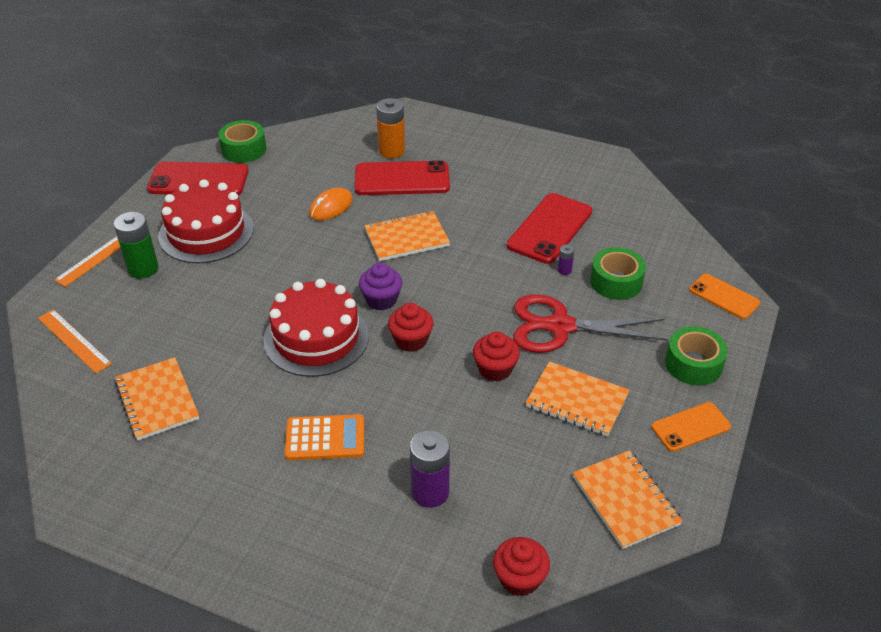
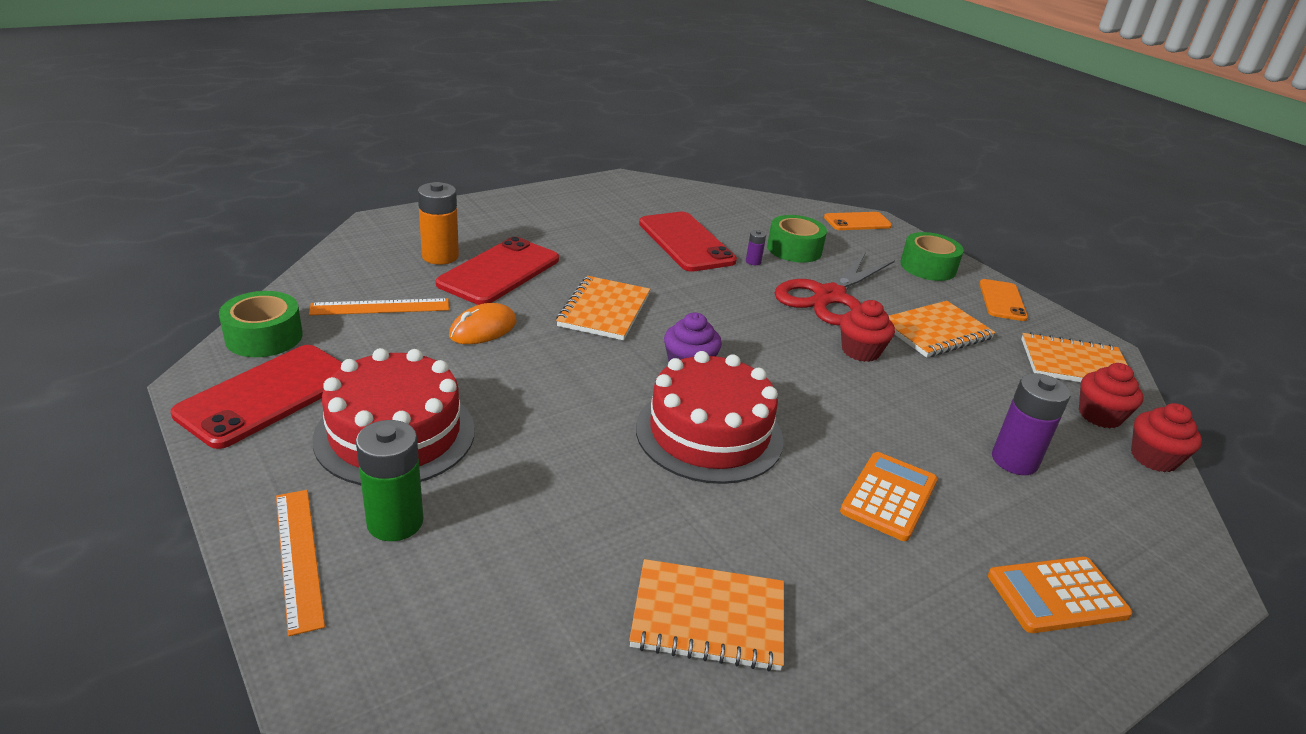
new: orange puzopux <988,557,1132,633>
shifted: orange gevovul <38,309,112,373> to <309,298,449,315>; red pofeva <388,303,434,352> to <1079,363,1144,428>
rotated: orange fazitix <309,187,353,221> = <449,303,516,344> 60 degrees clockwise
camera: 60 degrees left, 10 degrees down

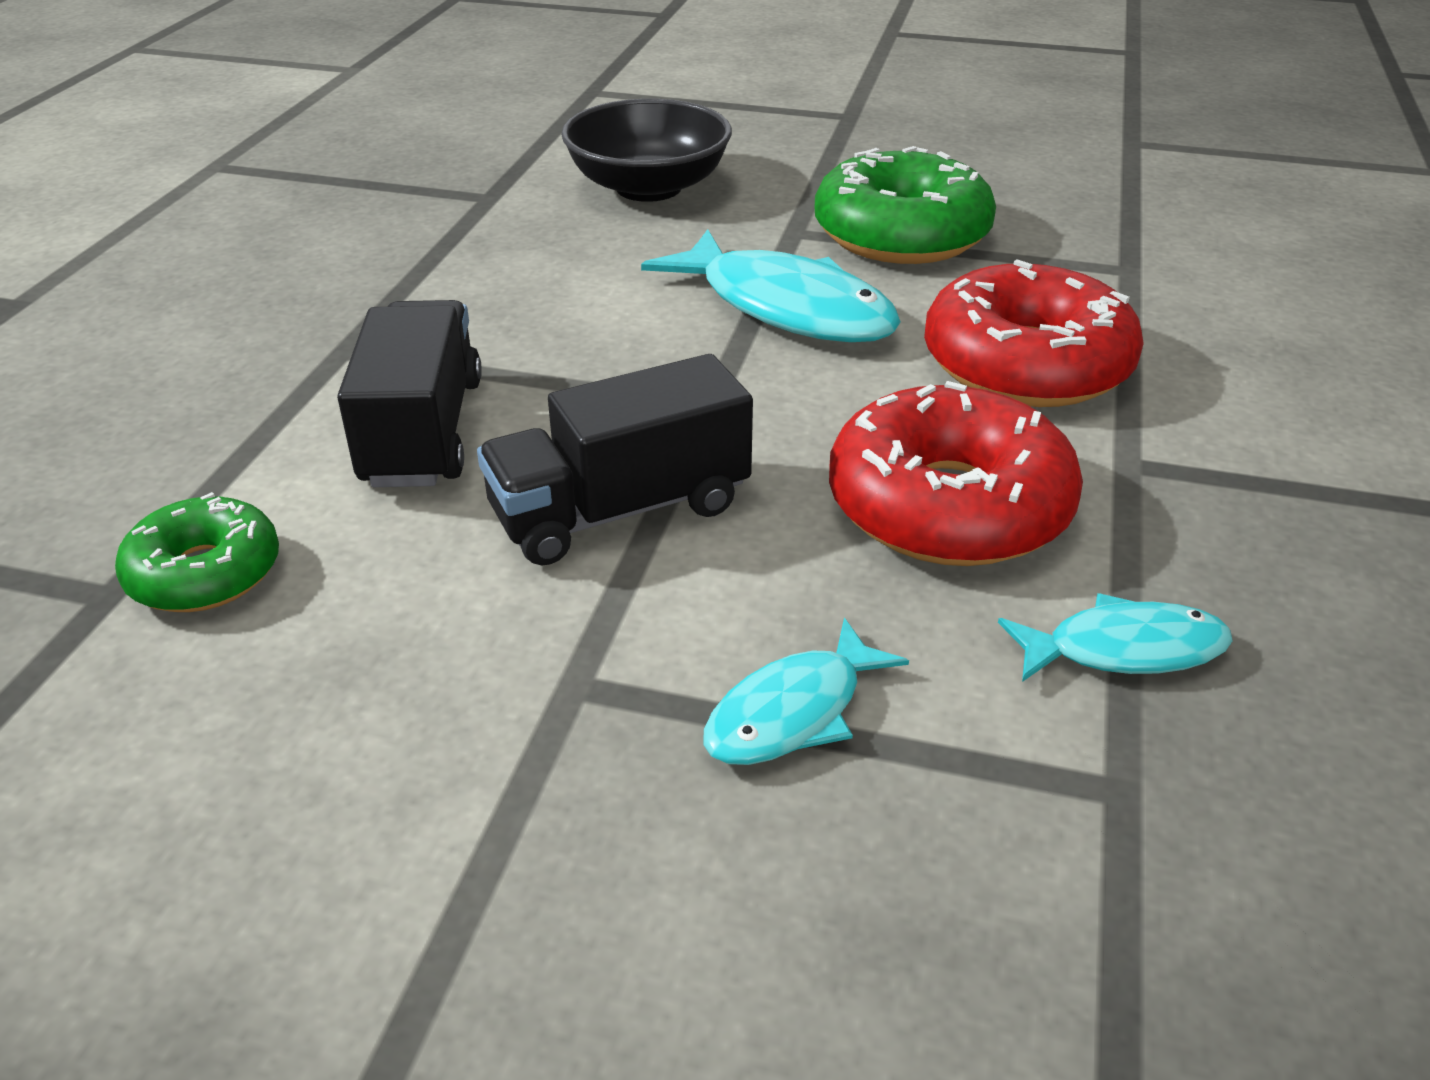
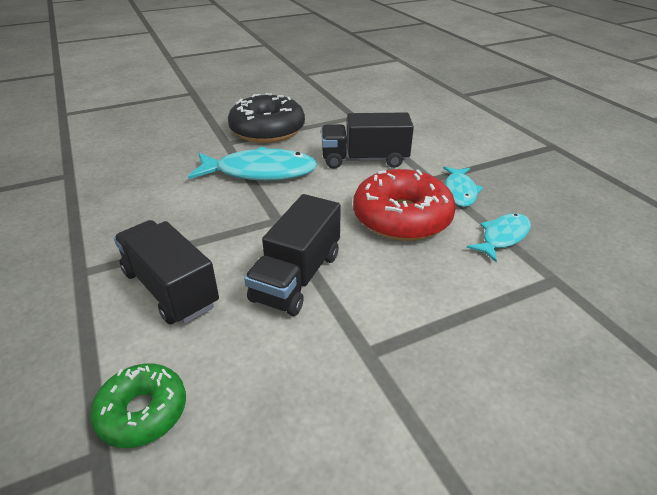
gone: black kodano <561,99,732,202>
shifted: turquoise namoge <703,618,909,765> to <443,166,483,207>
swapped: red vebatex <924,259,1144,407> to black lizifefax <321,112,414,169>
repainted: green vebatex <815,146,996,264> to black vebatex <228,93,305,143>
camera: 40 degrees left, 0 degrees up

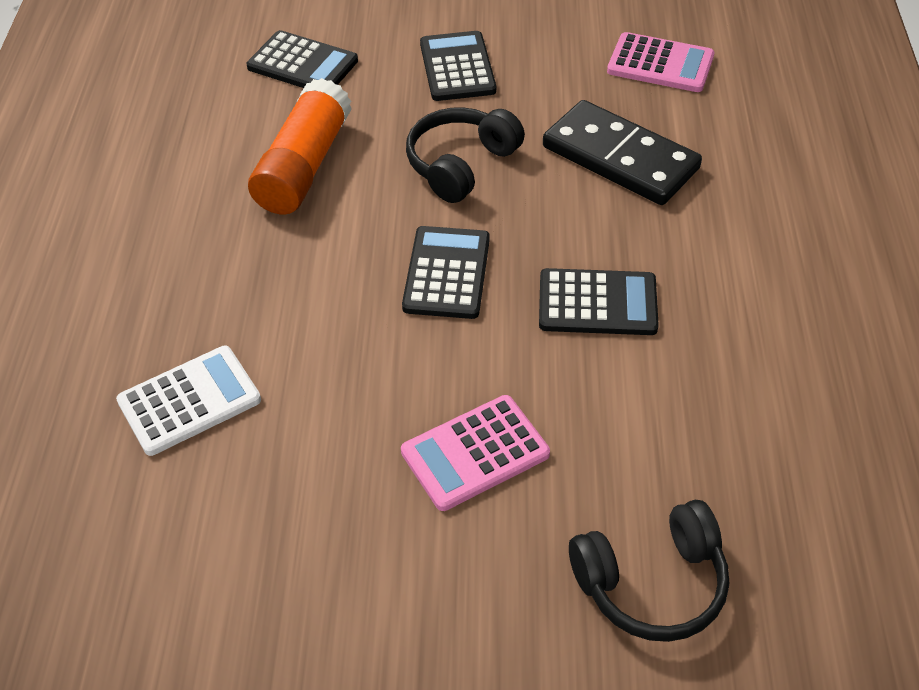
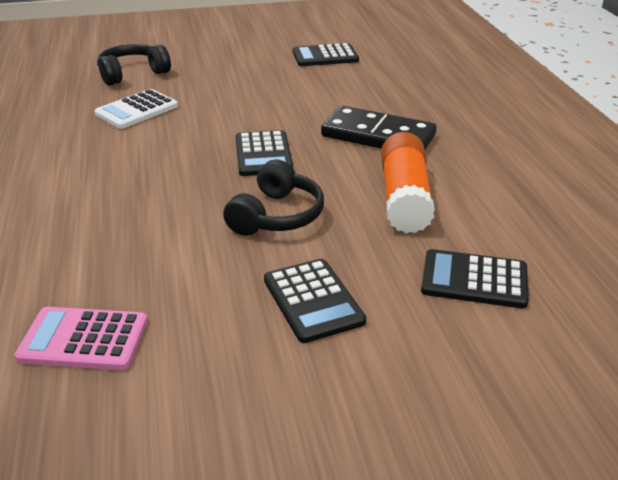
gone: pink puzopux <401,395,550,511>
shifted: white puzopux <116,346,261,456> to <94,89,178,129>; black puzopux <539,268,659,335> to <293,43,359,66>; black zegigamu <543,100,702,205> to <321,106,436,149>
camera: 165 degrees right, 15 degrees down

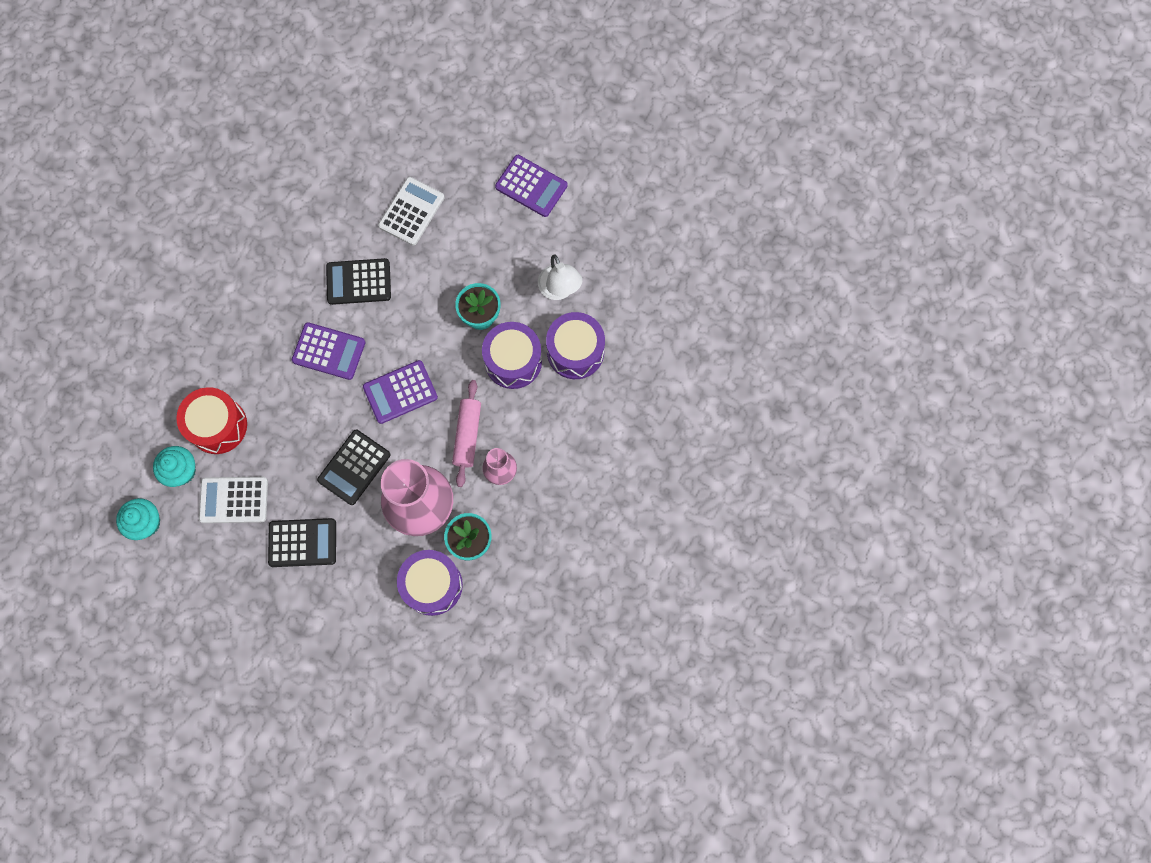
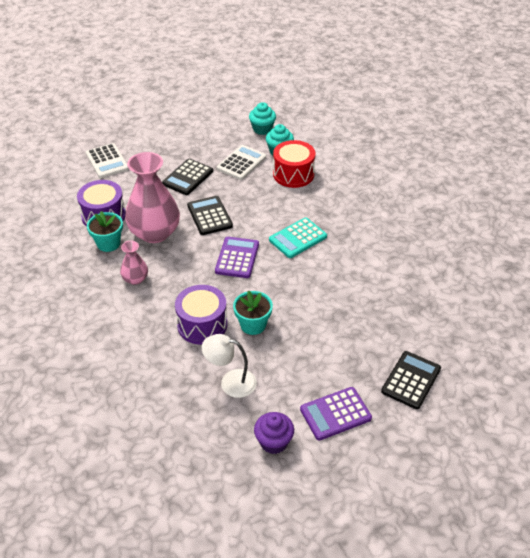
gone: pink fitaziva <452,380,481,487>; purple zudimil <546,312,605,379>
new: purple pofeva <254,412,294,454>
shifted: black puzopux <326,258,391,305> to <381,351,441,409>; white puzopux <378,177,444,246> to <86,143,129,178>
repainted: purple puzopux <292,322,365,380> to turquoise puzopux <269,218,327,258>
camera: 125 degrees right, 30 degrees down

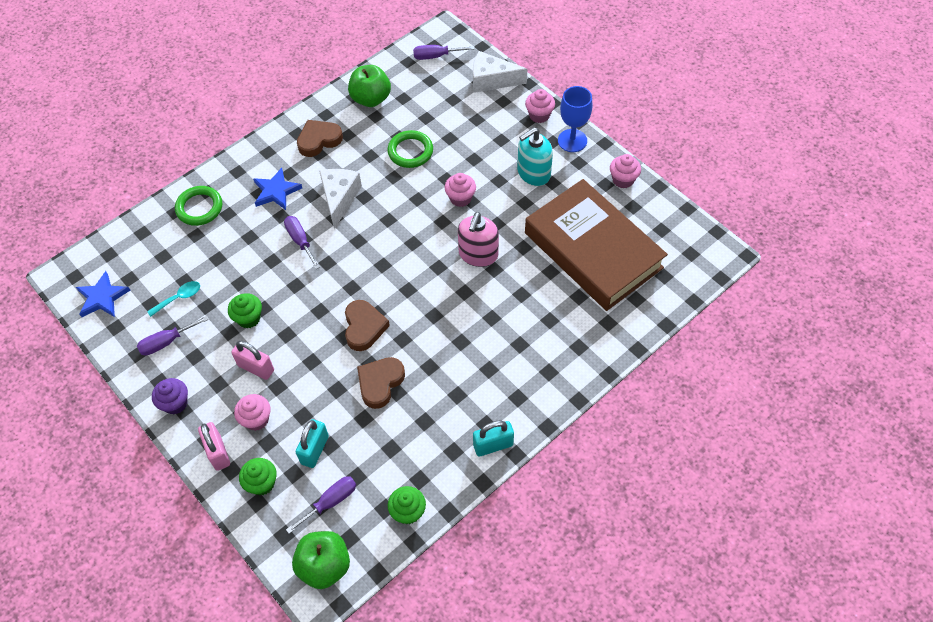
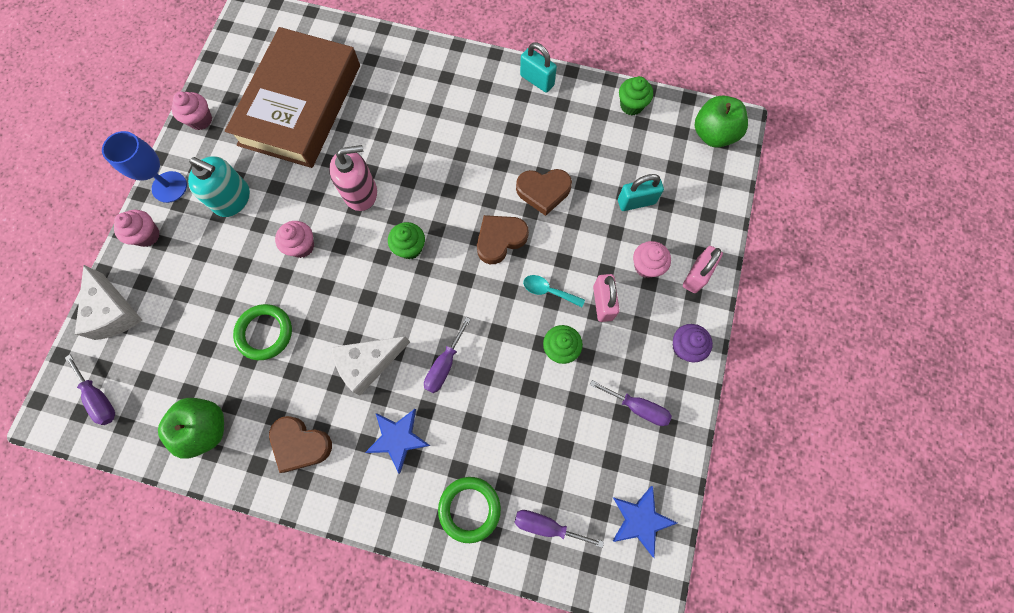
shifted: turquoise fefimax <147,281,200,317> to <523,275,585,307>; green pofeva <239,458,277,495> to <388,222,425,259>; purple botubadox <286,476,356,534> to <514,510,604,548>
camera: 125 degrees left, 15 degrees up

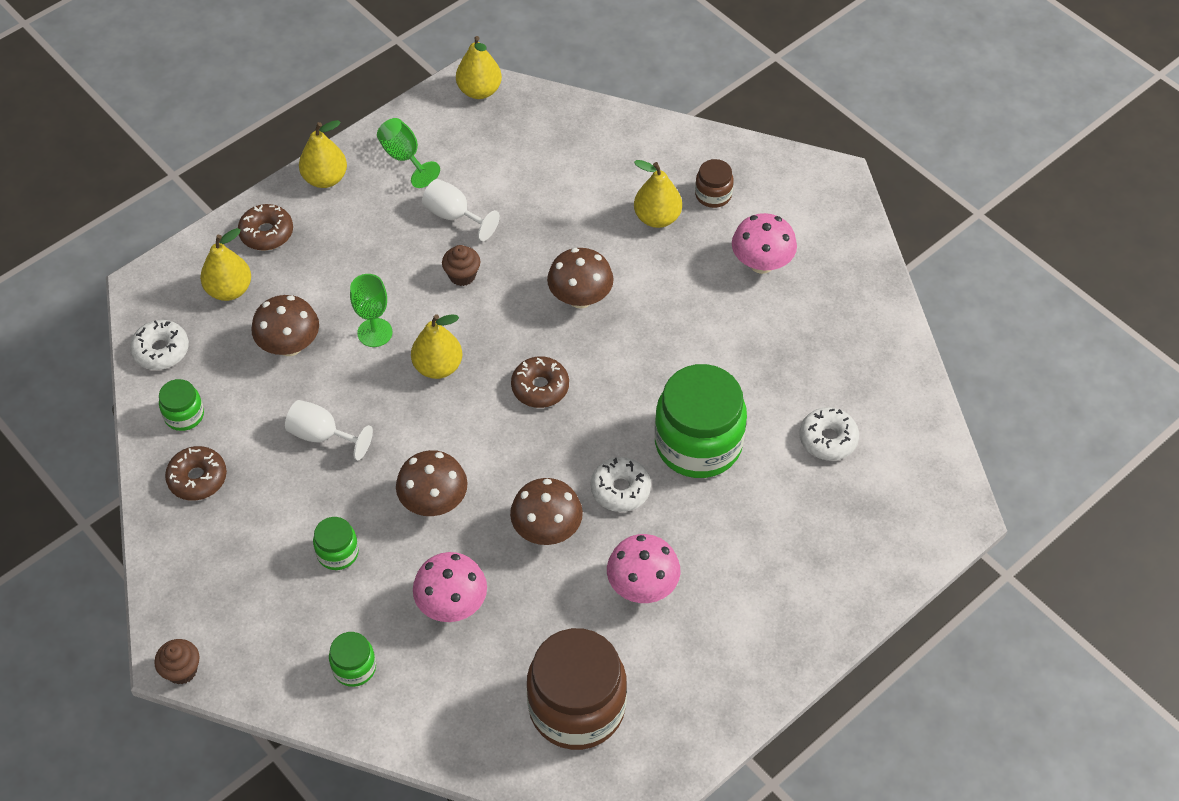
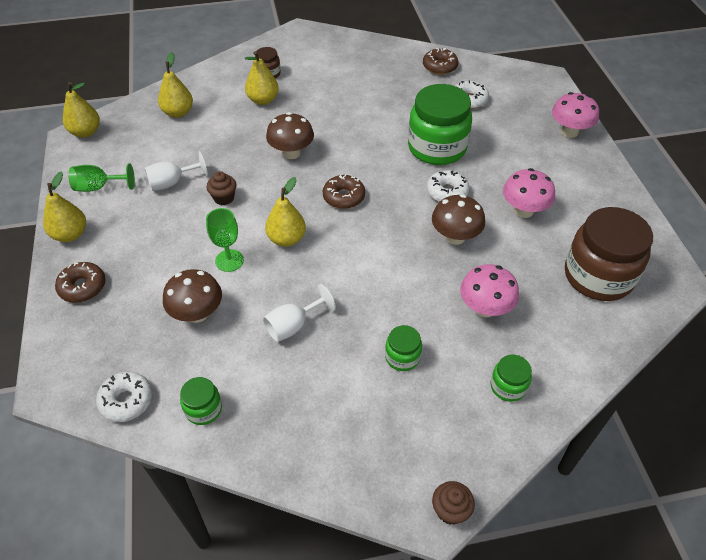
gone: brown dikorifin <396,450,468,516>
shifted: brown vebatex <165,446,227,501> to <423,48,458,75>; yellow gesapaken <200,228,251,301> to <158,52,193,118>; pink dikorifin <732,213,797,274> to <552,92,599,138>
camera: 60 degrees left, 5 degrees down

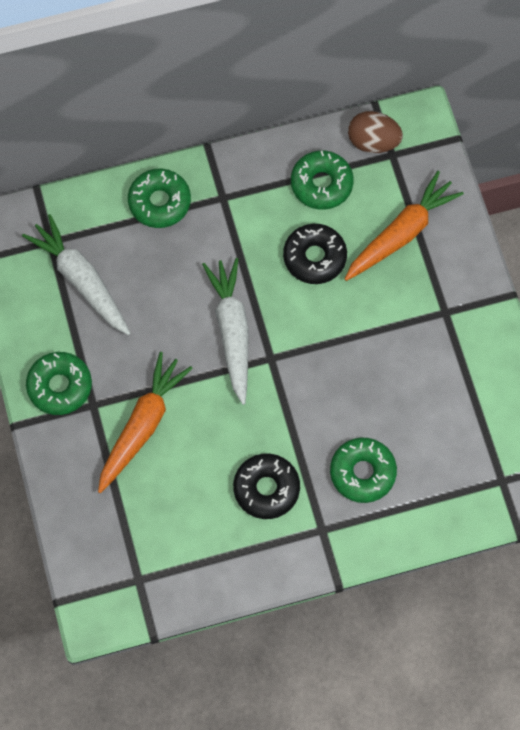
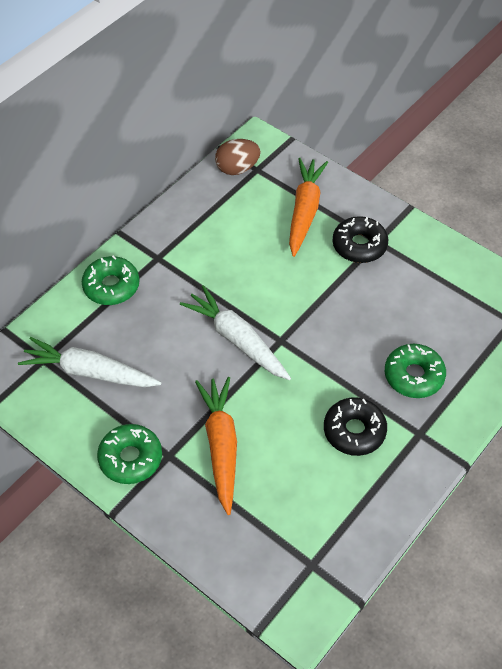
gone: green vebatex <291,151,354,210>
shifted: black vebatex <283,224,347,284> to <332,216,388,263>
camera: 35 degrees left, 15 degrees down

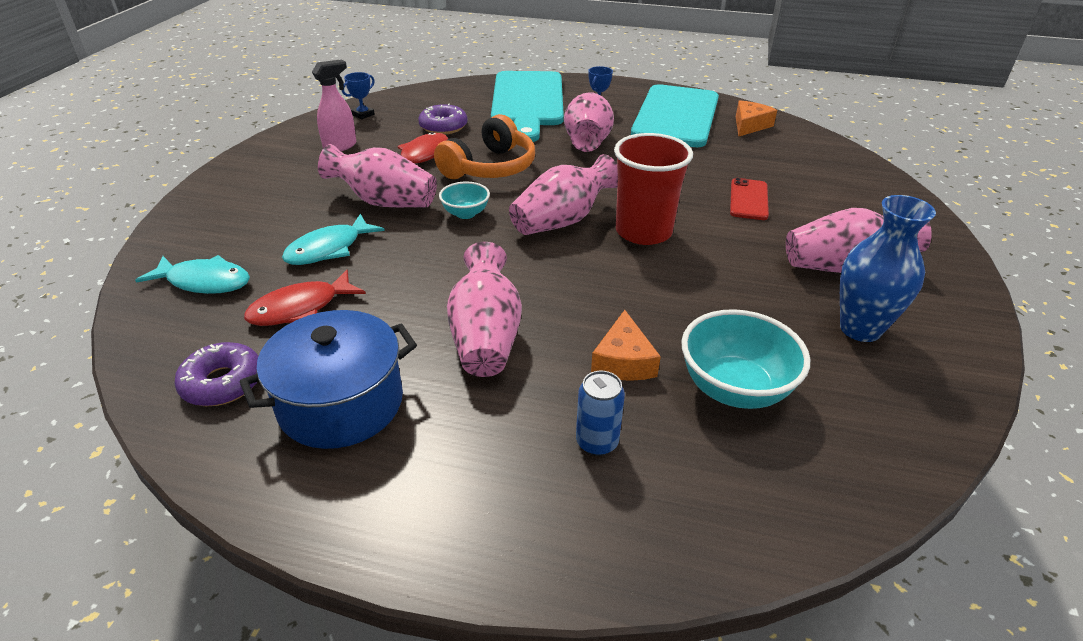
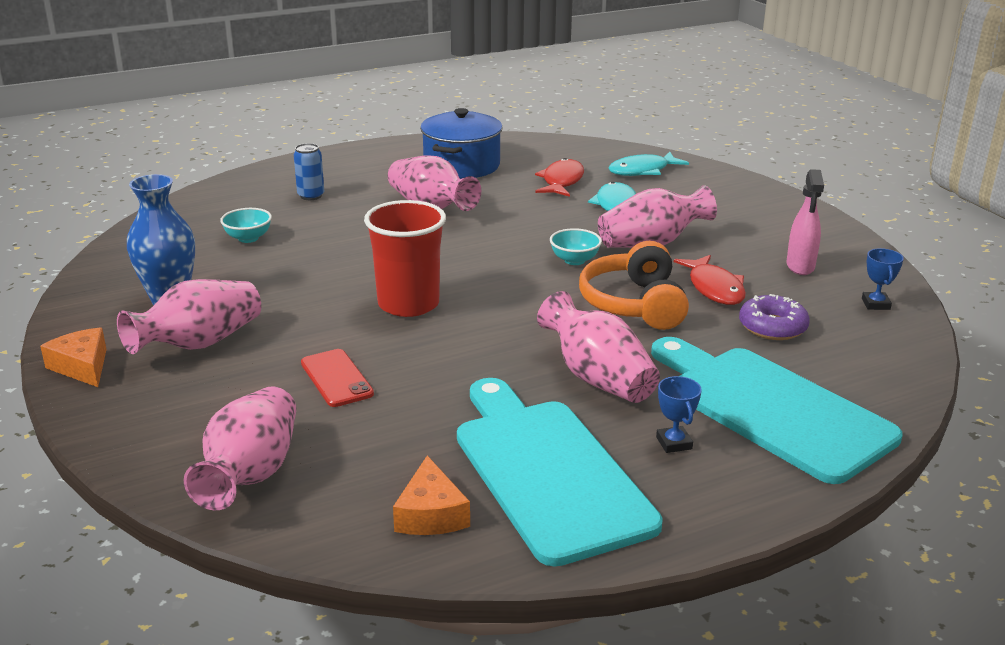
gone: purple vebatex <174,342,259,406>
shifted: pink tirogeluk <509,154,618,235> to <184,386,297,510>; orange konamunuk <591,310,661,381> to <40,327,107,387>
scaled: turquoise kodano <681,309,810,409> = <220,208,272,243> x0.57
camera: 140 degrees right, 10 degrees down

